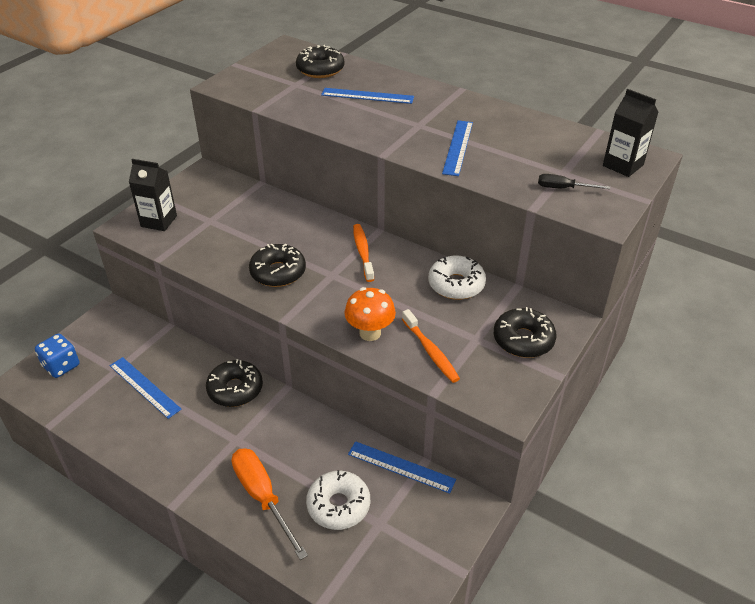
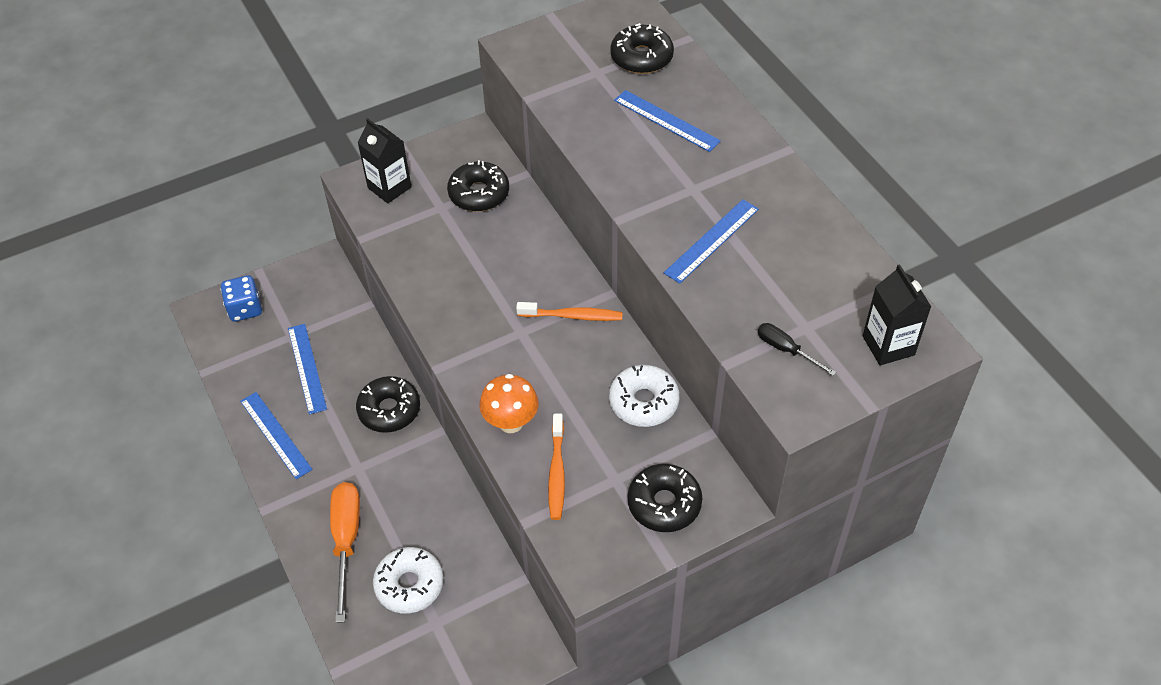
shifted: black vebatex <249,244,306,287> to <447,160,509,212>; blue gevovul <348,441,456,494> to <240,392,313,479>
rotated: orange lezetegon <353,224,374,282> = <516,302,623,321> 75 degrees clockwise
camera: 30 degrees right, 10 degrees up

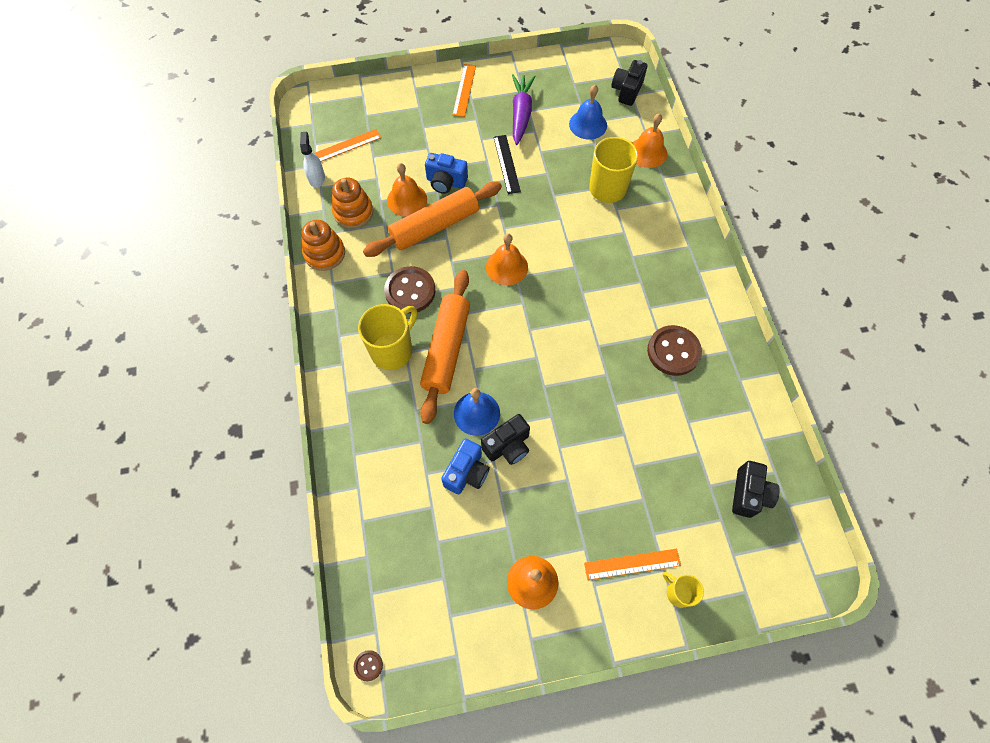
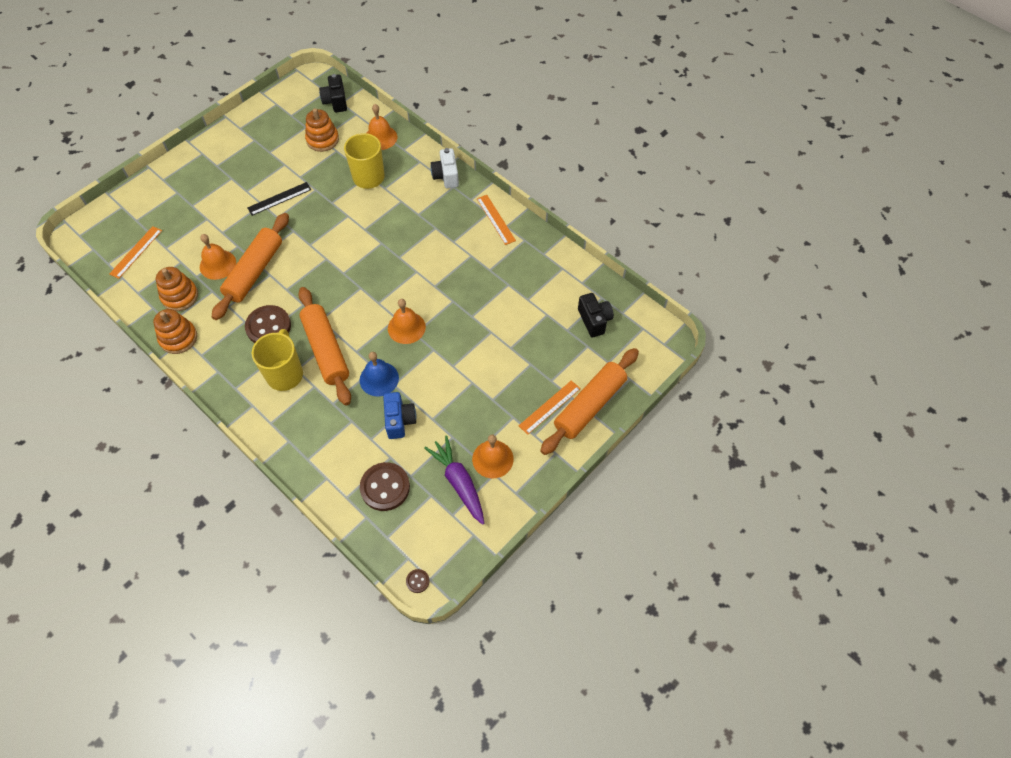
gone: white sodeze <300,132,325,188>; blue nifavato <425,153,468,194>; black nifavato <481,414,530,465>
new: white nifavato <430,148,459,189>
shifted: orange gevovul <452,64,476,117> to <477,195,516,245>; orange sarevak <486,233,528,285> to <388,299,426,344>; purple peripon <512,74,535,145> to <424,436,484,525>; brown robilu <647,325,702,376> to <360,462,410,511>
swapped: blue sarevak <569,85,607,140> to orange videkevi <305,108,339,152>; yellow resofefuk <663,572,704,608> to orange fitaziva <540,348,639,455>
rotated: black gevovul <493,135,521,194> = <247,182,311,216> 75 degrees counterclockwise
camera: 35 degrees left, 5 degrees down

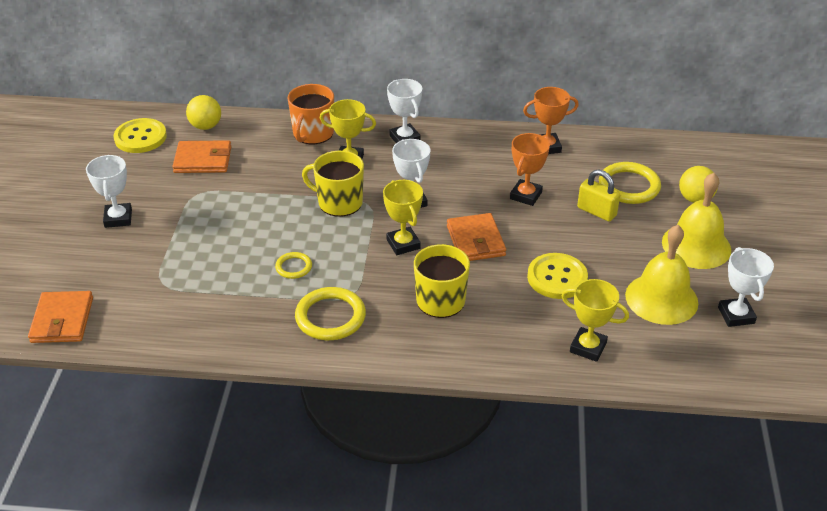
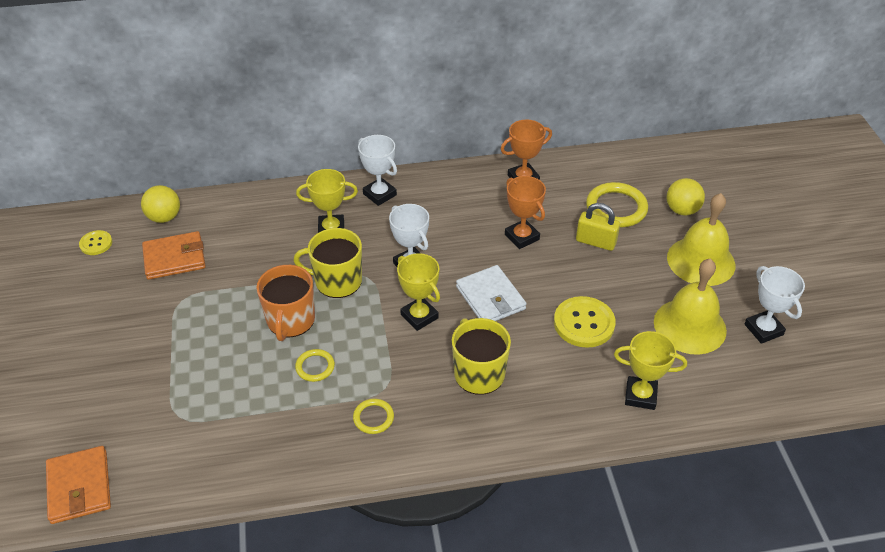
gone: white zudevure <86,155,132,228>
shifted: orange resofefuk <287,84,334,145> to <256,265,315,341>
repainted: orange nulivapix <447,213,506,261> to white nulivapix <456,265,526,321>
rotated: orange zudevure <510,133,550,206> = <505,176,546,249> 45 degrees counterclockwise
scaled: yellow robilu <114,118,167,153> = <79,230,112,255> x0.56; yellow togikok <295,287,366,340> = <353,399,394,434> x0.55
camera: 15 degrees left, 5 degrees up

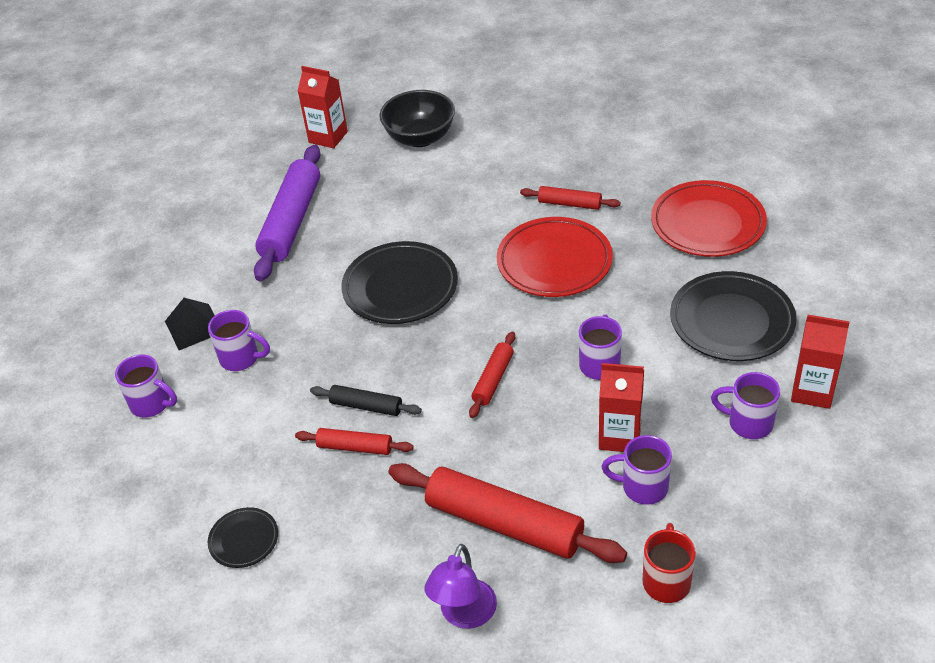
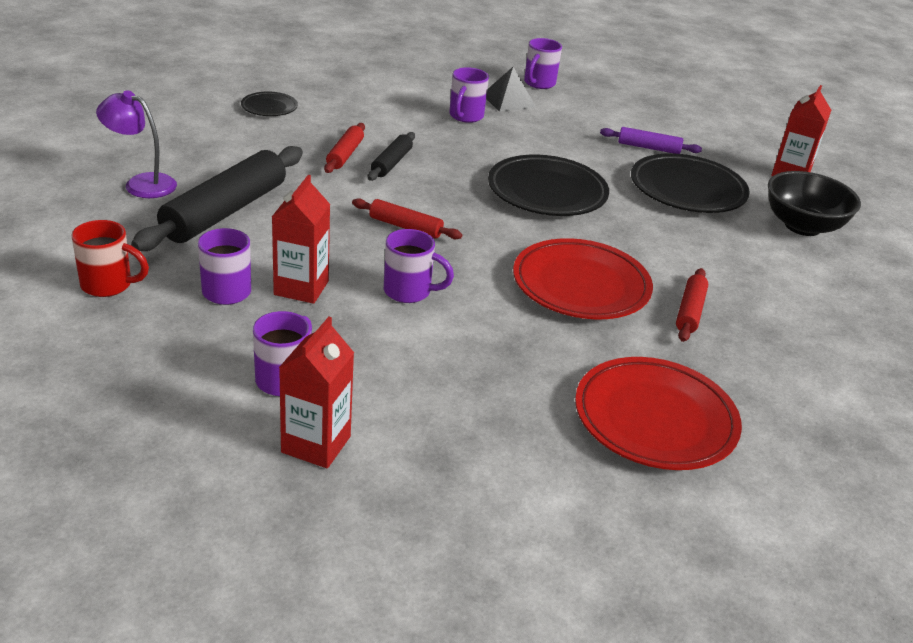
shifted: purple resofefuk <115,354,177,418> to <524,38,562,89>; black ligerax <670,271,797,361> to <631,153,750,213>
repainted: red fitaziva <388,463,627,563> to black fitaziva <131,146,303,251>
scaled: purple fitaziva <254,145,321,281> = <600,127,702,154> x0.50
camera: 85 degrees right, 10 degrees down

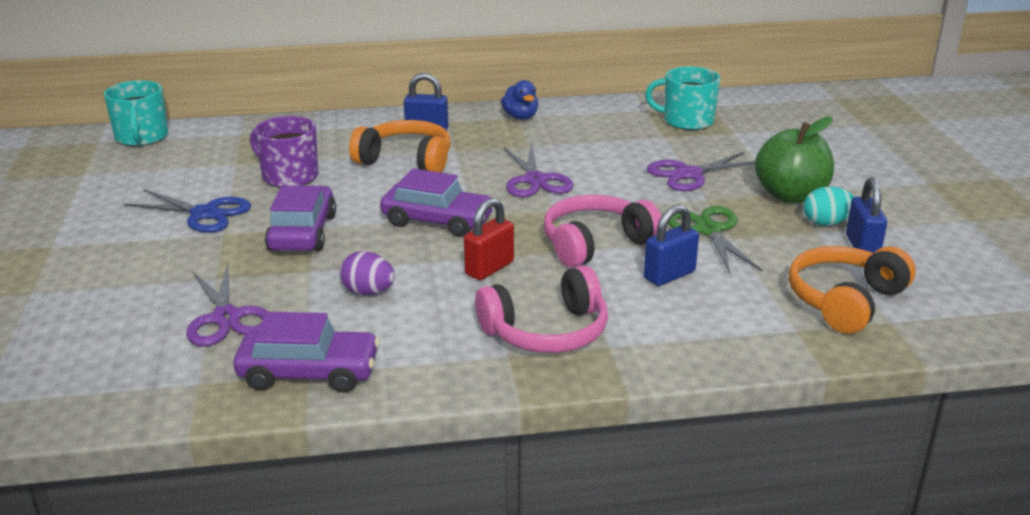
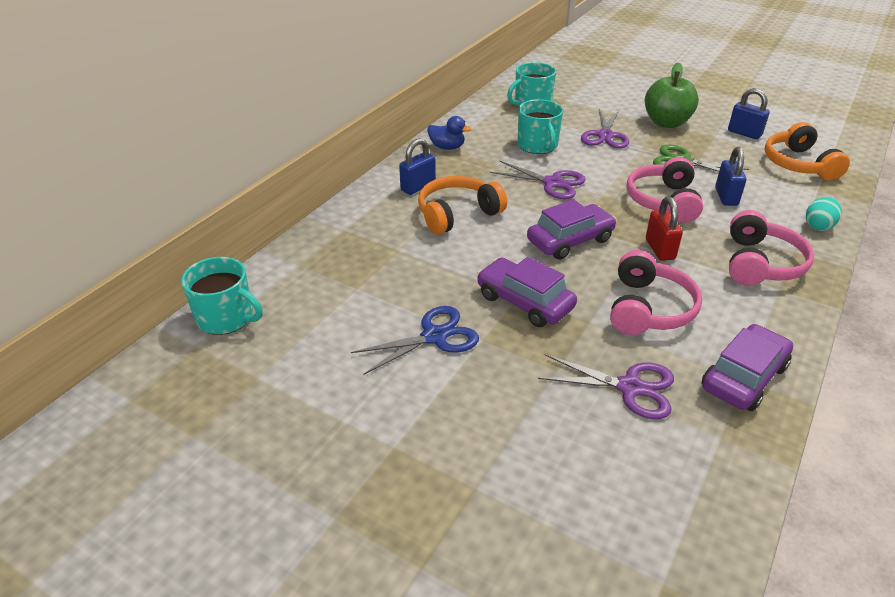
gone: purple resofefuk <250,116,319,188>
new: turquoise resofefuk <518,99,563,154>
shifted: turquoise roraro <803,186,854,226> to <806,196,842,231>
swapped: purple roraro <339,251,395,295> to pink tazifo <610,250,702,335>
camera: 50 degrees left, 10 degrees up

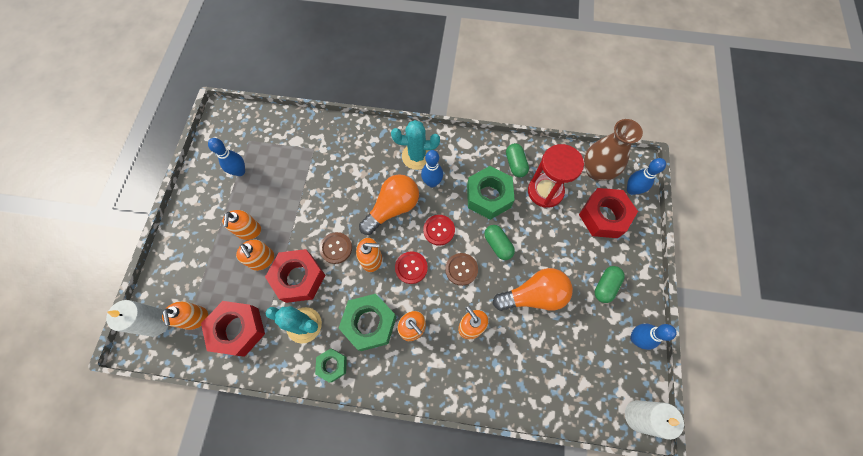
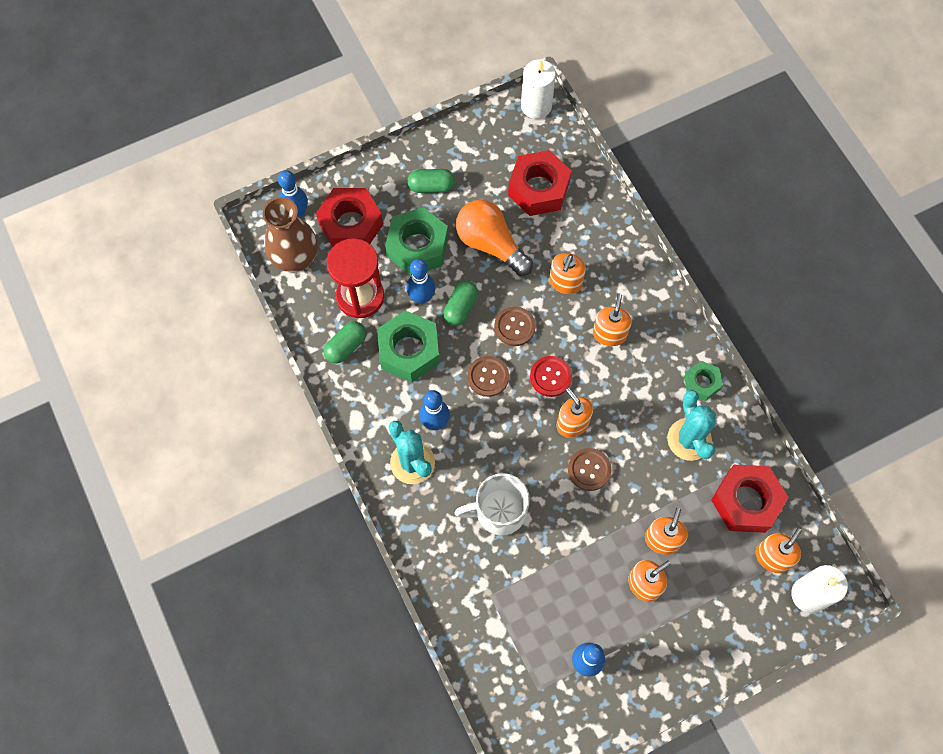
gone: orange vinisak <359,175,419,235>
new: white resofefuk <454,473,530,535>
shifted: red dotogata <265,249,325,303> to <508,150,572,216>; green dotogata <339,294,396,351> to <385,207,448,275>; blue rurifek <630,324,677,350> to <406,259,435,304>
repainted: red robilu <423,215,455,246> to brown robilu <467,356,509,397>
camera: 125 degrees left, 0 degrees up

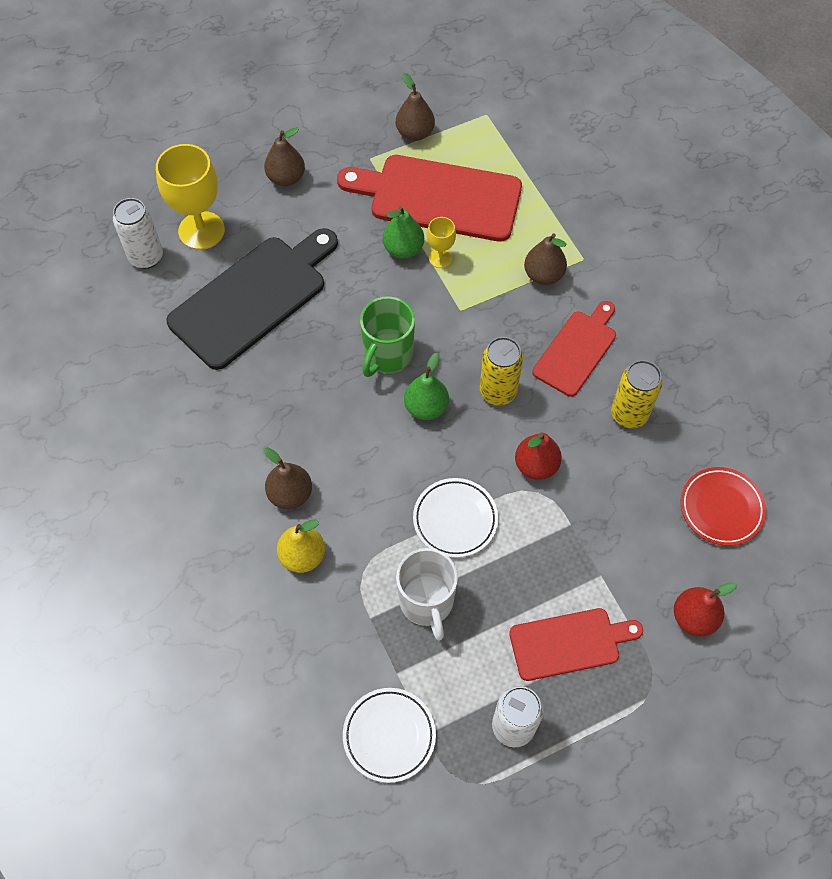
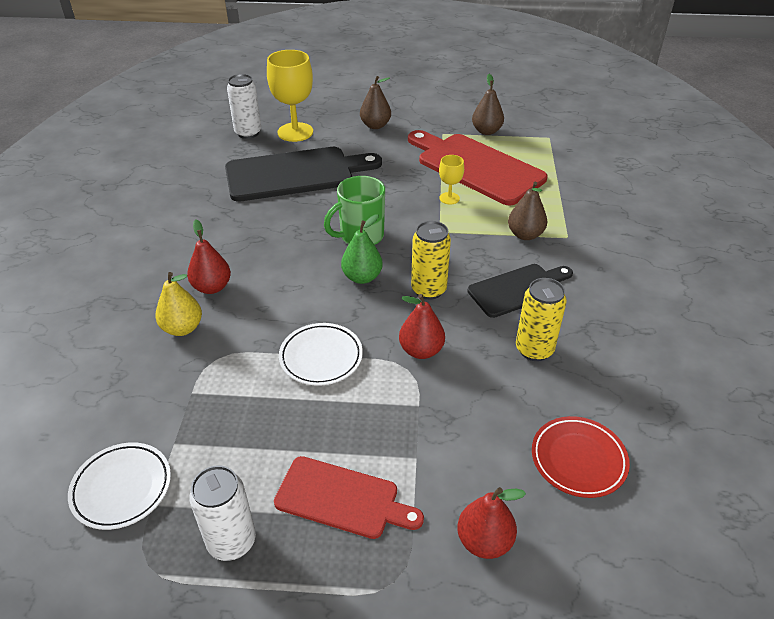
gone: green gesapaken <383,206,424,259>; white resofefuk <396,548,458,641>
repainted: brown gesapaken <264,447,312,509> to red gesapaken <187,219,231,294>; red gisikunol <532,301,616,397> to black gisikunol <467,264,573,318>
camera: 30 degrees right, 20 degrees down

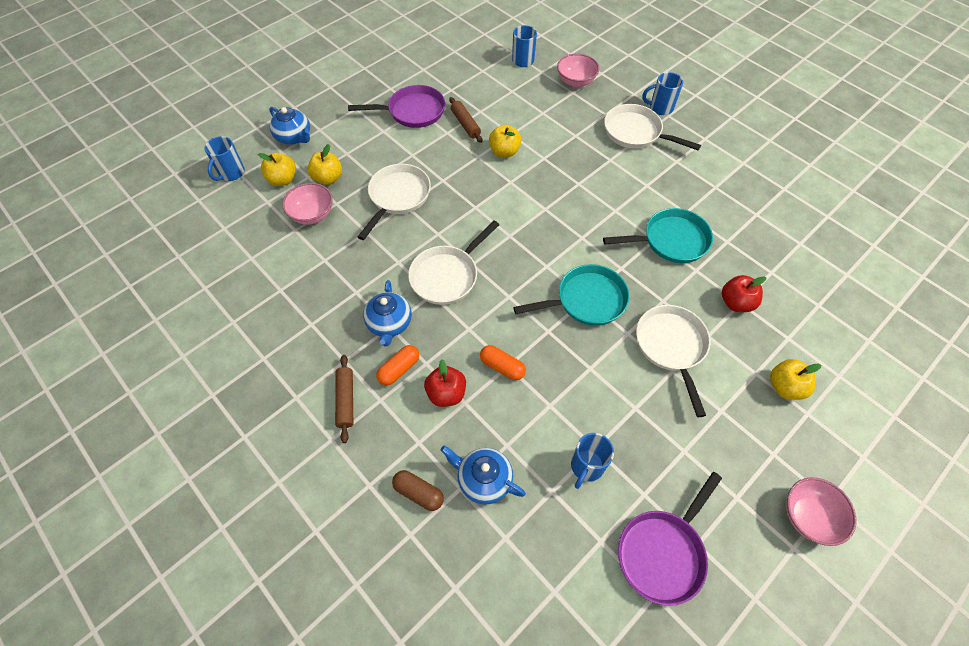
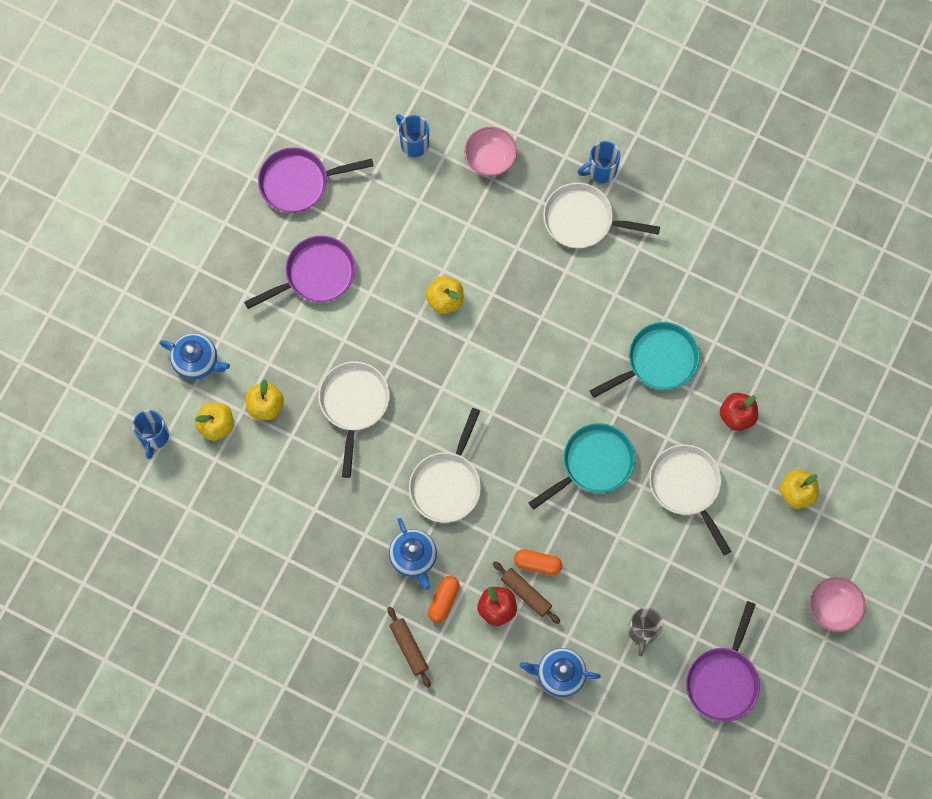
gone: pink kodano <282,183,333,225>; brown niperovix <392,470,444,511>
new: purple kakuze <258,147,374,213>
shifted: brown fitaziva <449,97,483,143> to <493,561,560,624>
repainted: blue resofefuk <571,433,614,489> to grey resofefuk <628,607,663,656>
camera: 20 degrees left, 15 degrees up

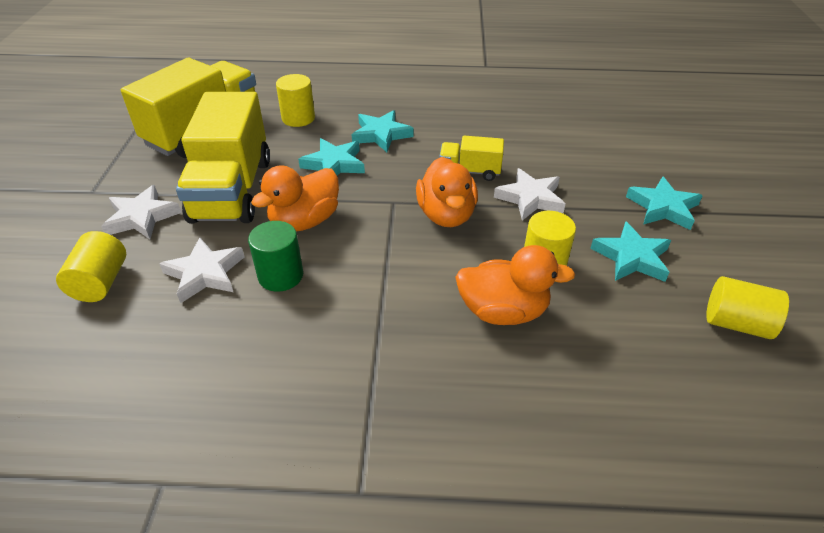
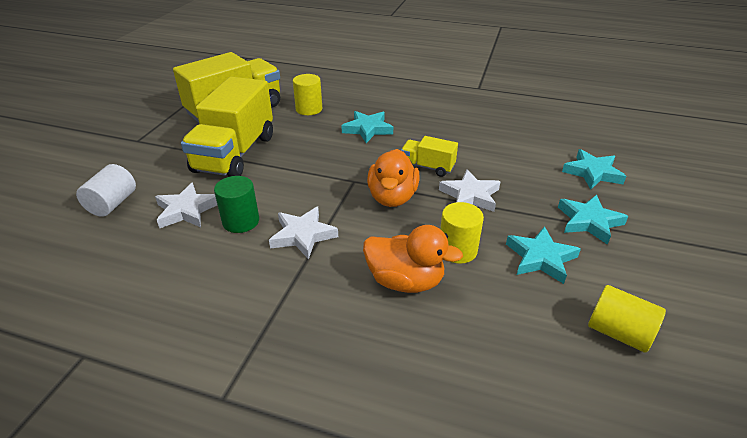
gone: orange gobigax <251,165,339,231>
shifted: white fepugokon <101,185,181,239> to <269,207,338,259>; turquoise fepugokon <298,138,365,176> to <562,149,626,189>
repainted: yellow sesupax <56,231,126,302> to white sesupax <76,164,136,217>
camera: 15 degrees right, 5 degrees down

